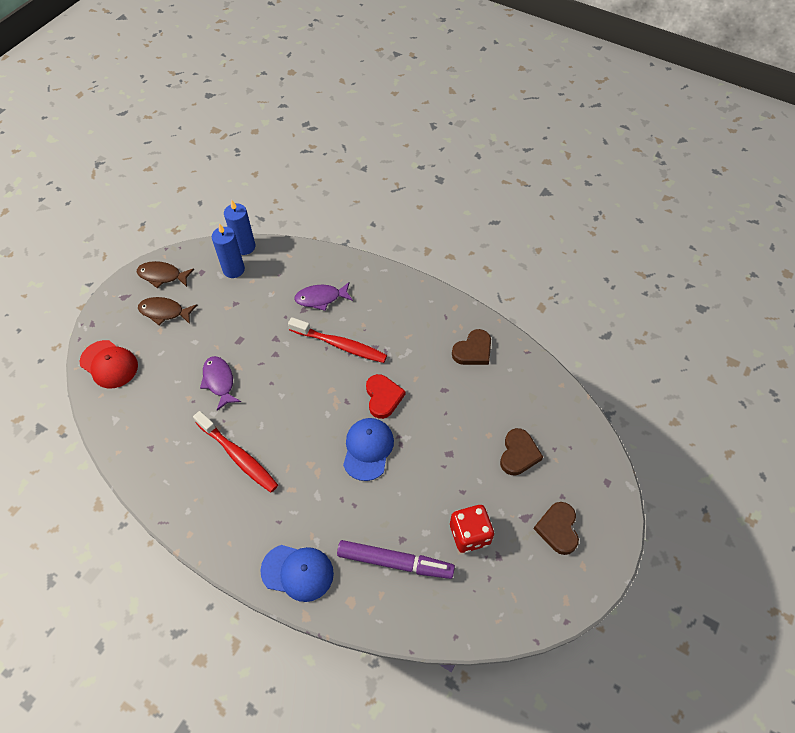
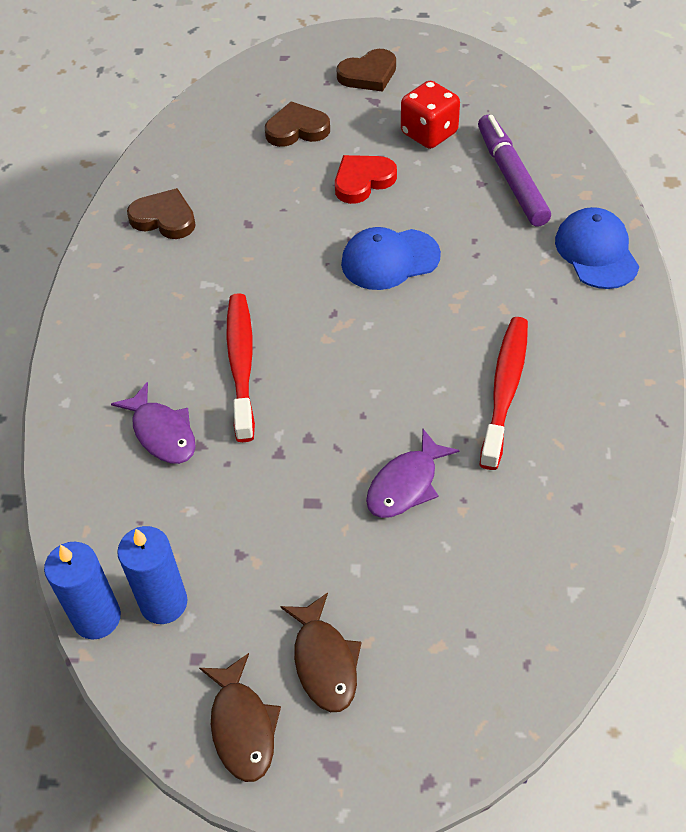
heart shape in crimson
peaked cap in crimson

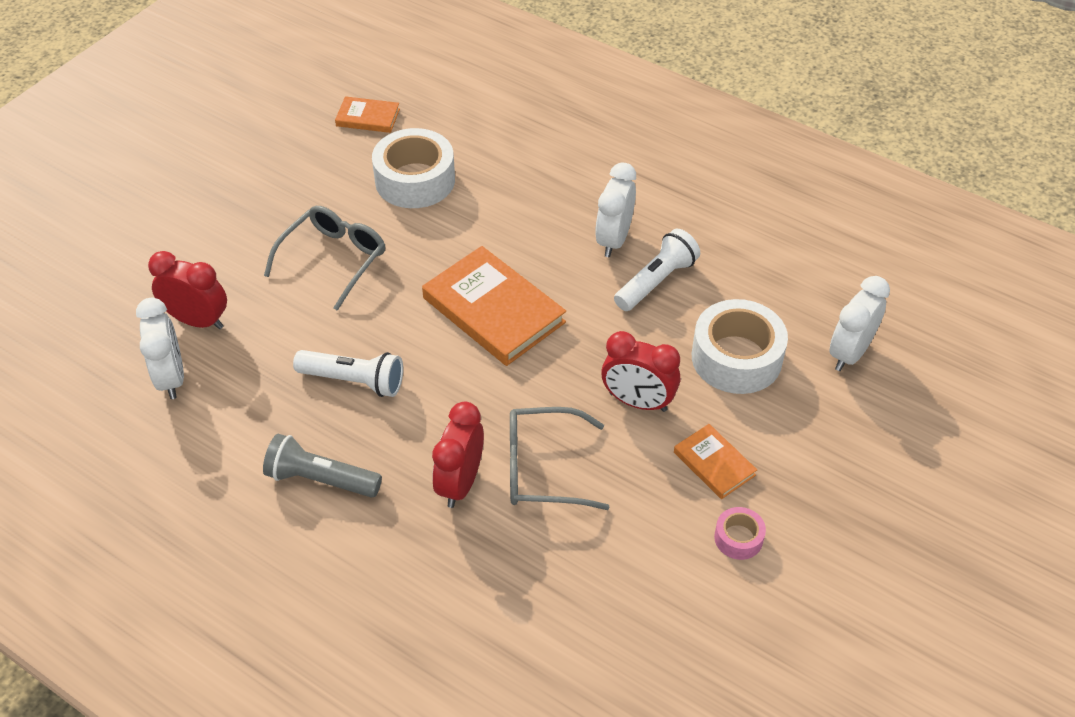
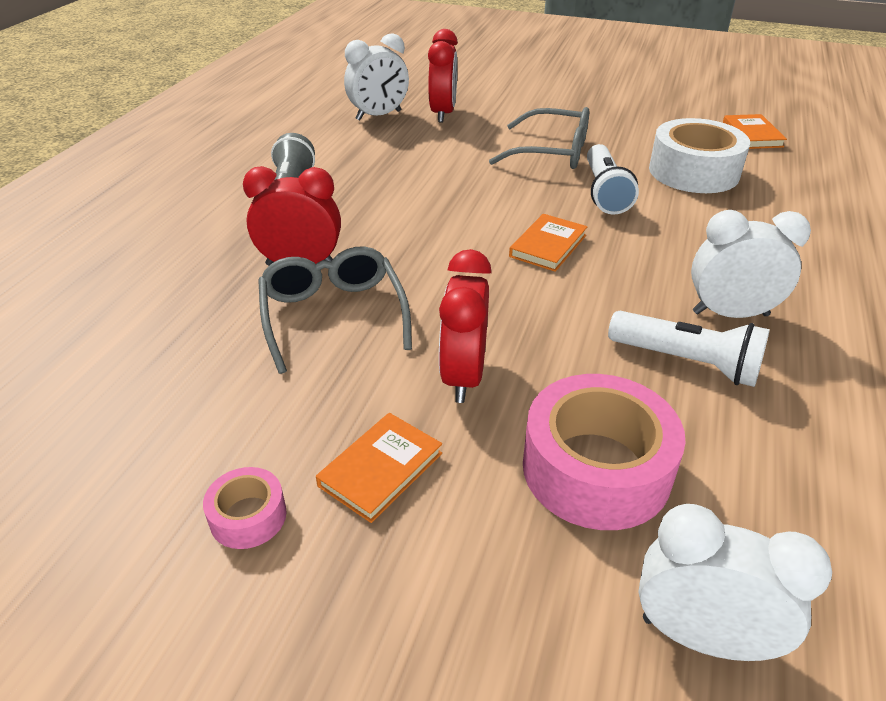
hardcover in orange-coloured (no. 2 from left)
roll of tape in rose-pink (no. 2 from left)
flashlight in pure white (no. 1 from left)

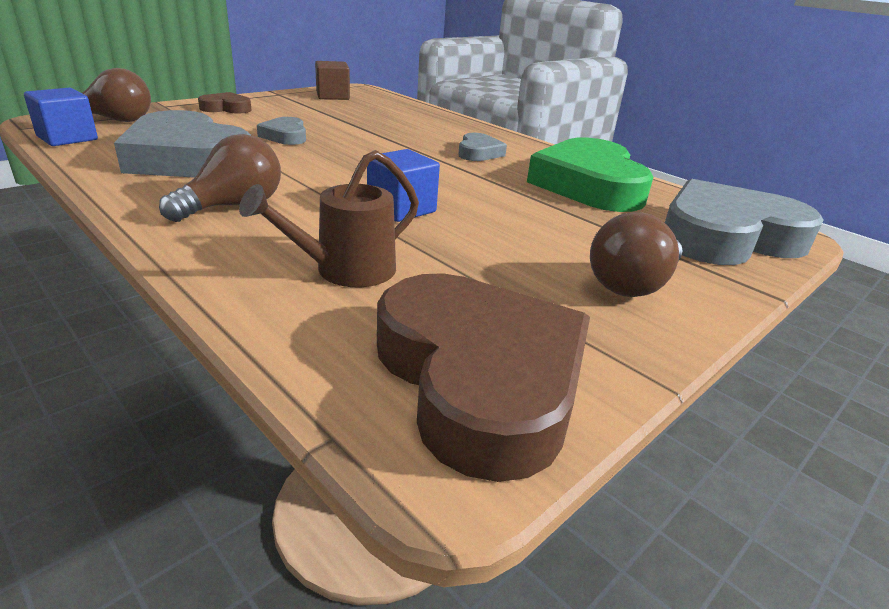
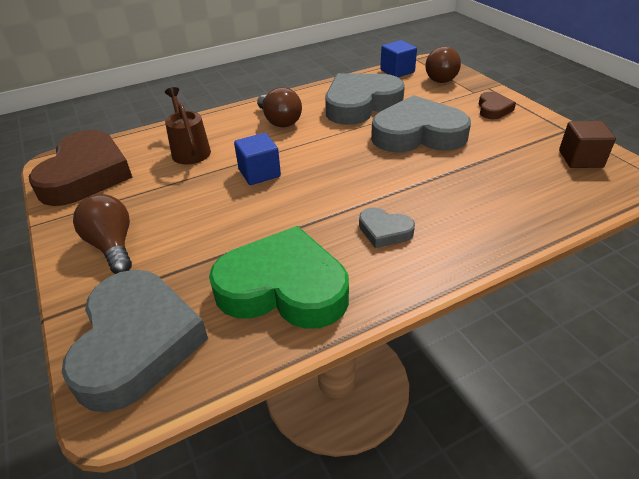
heart shape in dark brown (no. 1 from left)
heart shape in ash-grey (no. 4 from left)

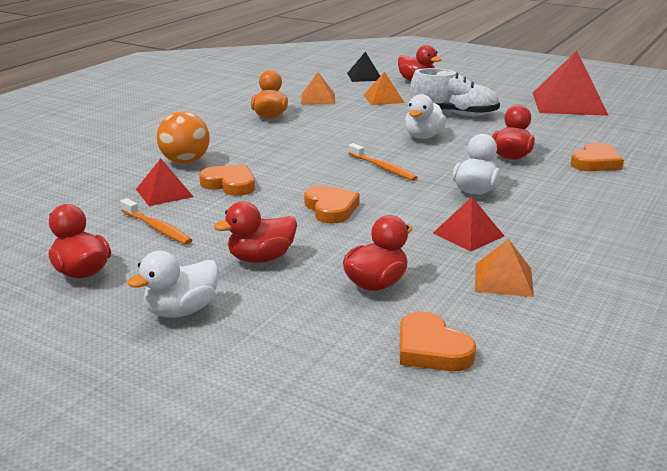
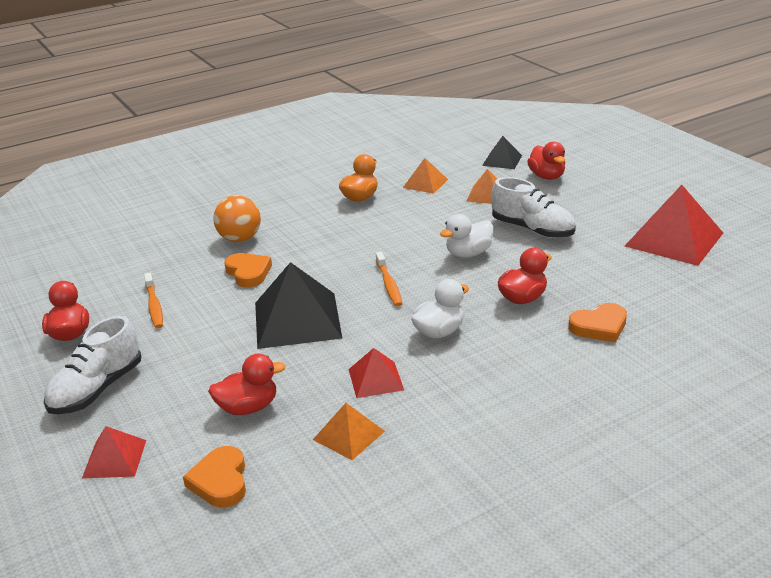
shoe in pure white (no. 1 from left)
pyramid shape in crimson (no. 1 from left)
pyramid shape in jet-black (no. 1 from left)
toy duck in crimson (no. 2 from left in the first image)

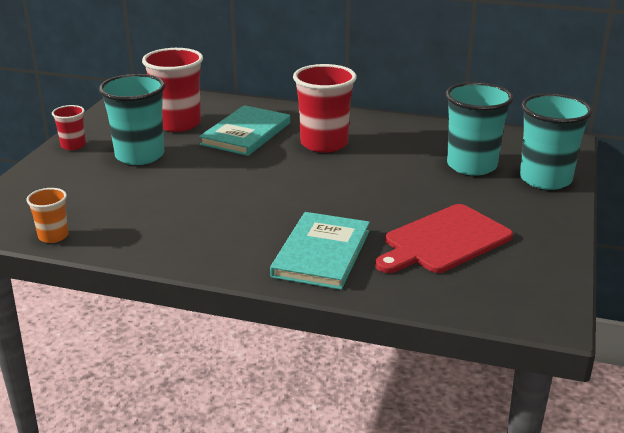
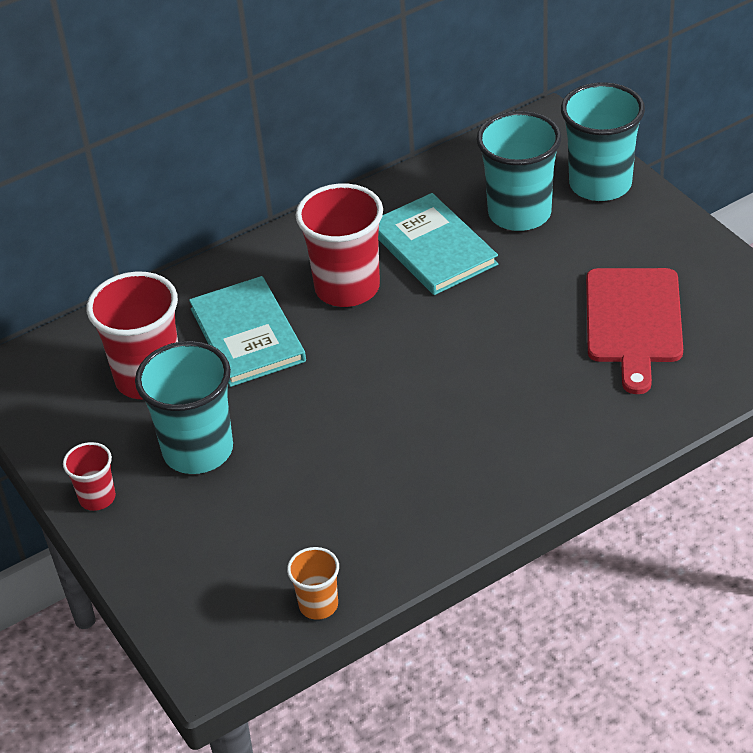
hardcover in turquoise (no. 2 from left)

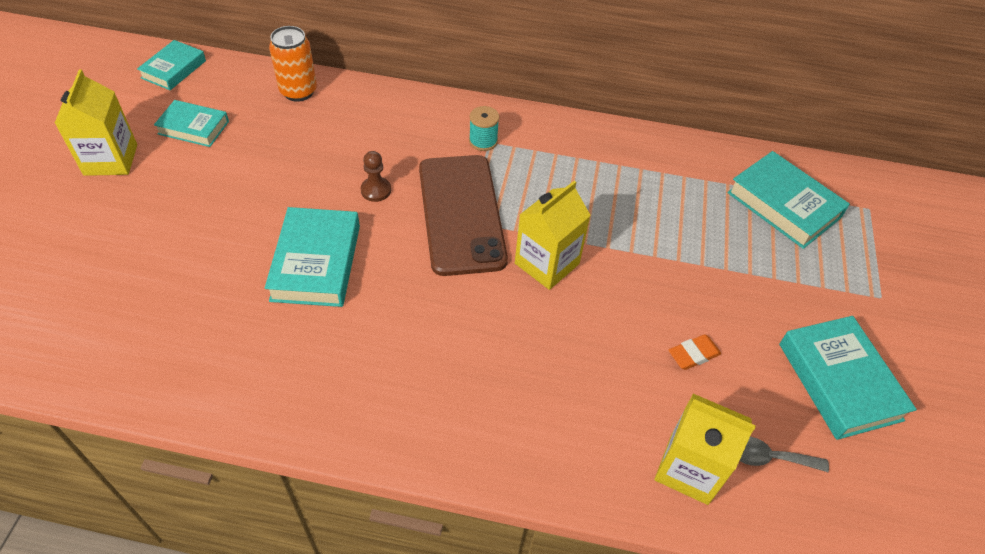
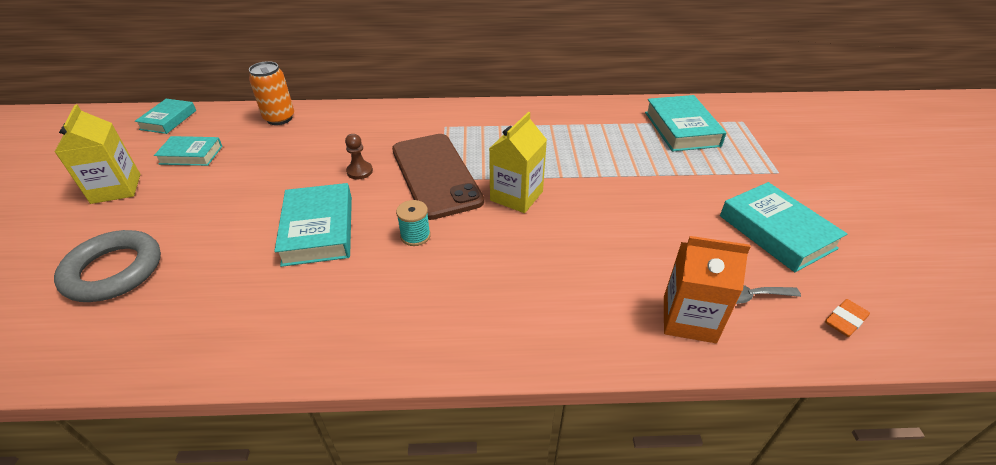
torus in ash-grey
reel of thread in turquoise
hardcover in turquoise (no. 4 from left)
carton in orange-coloured
pencil eraser in orange-coloured

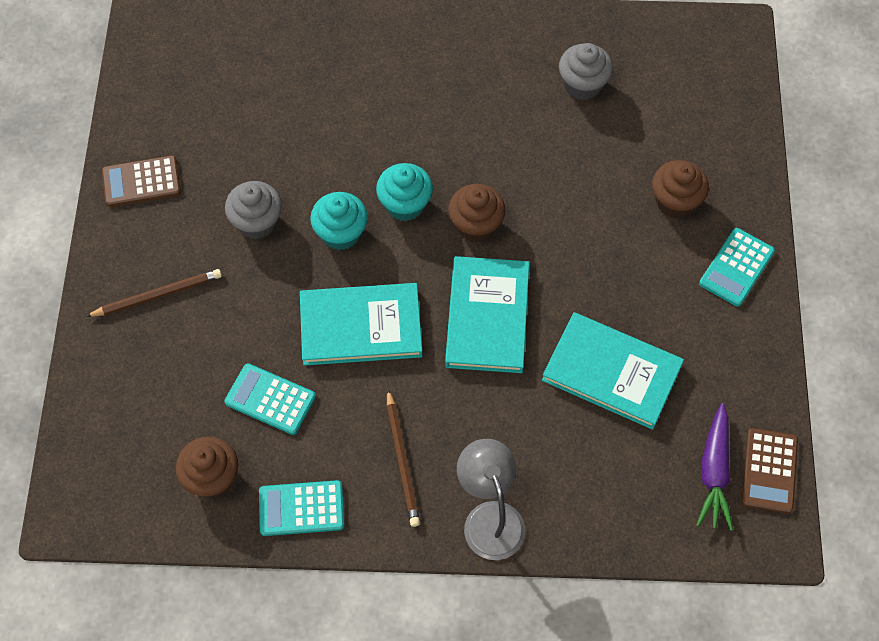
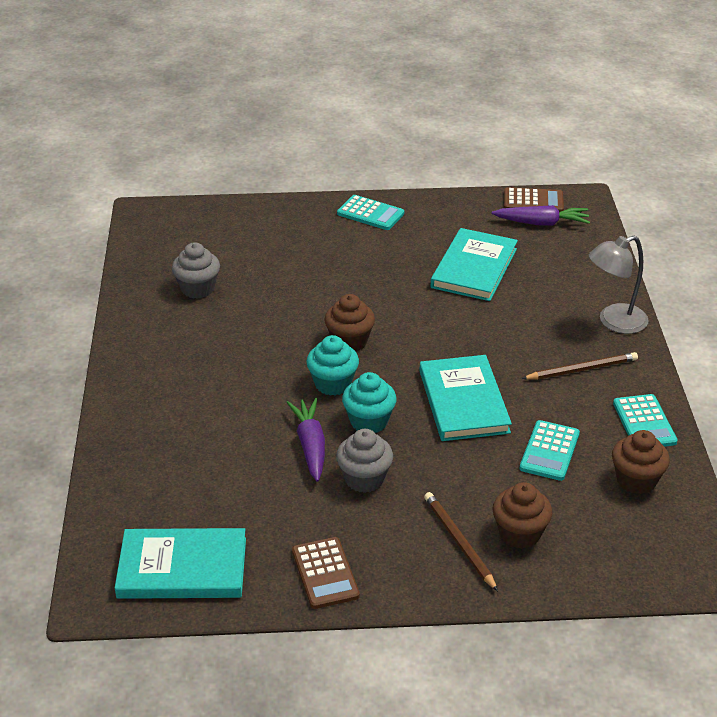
hardcover in turquoise (no. 1 from left)
root vegetable in royal purple (no. 1 from left)
muffin in dark brown (no. 2 from left)

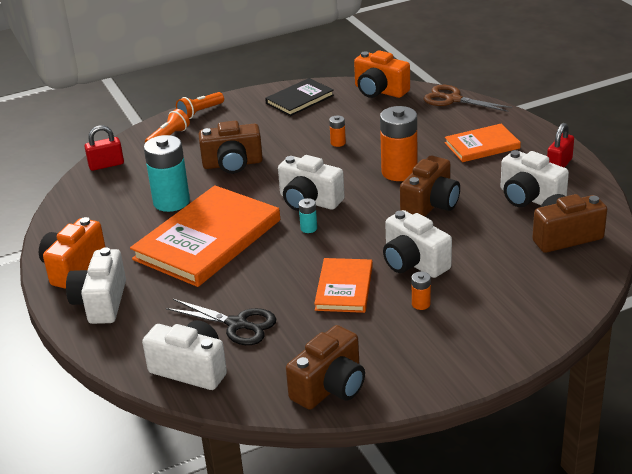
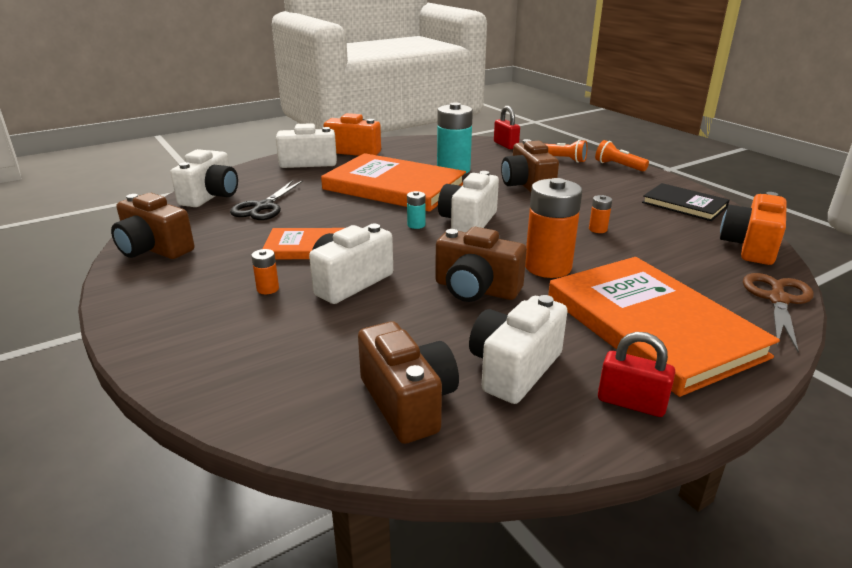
hardcover in orange-coloured (no. 3 from left)

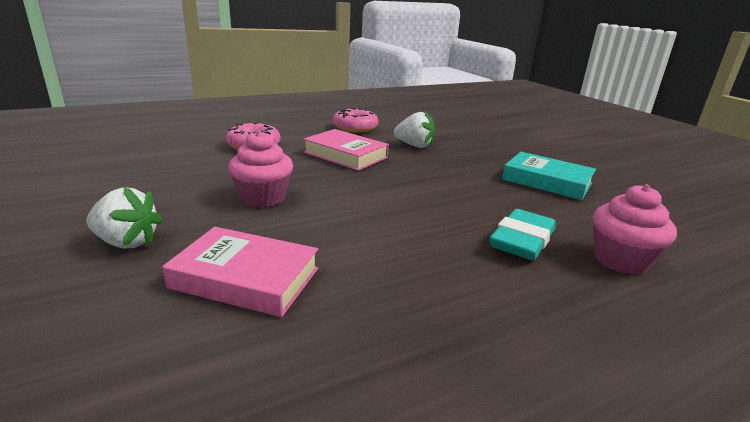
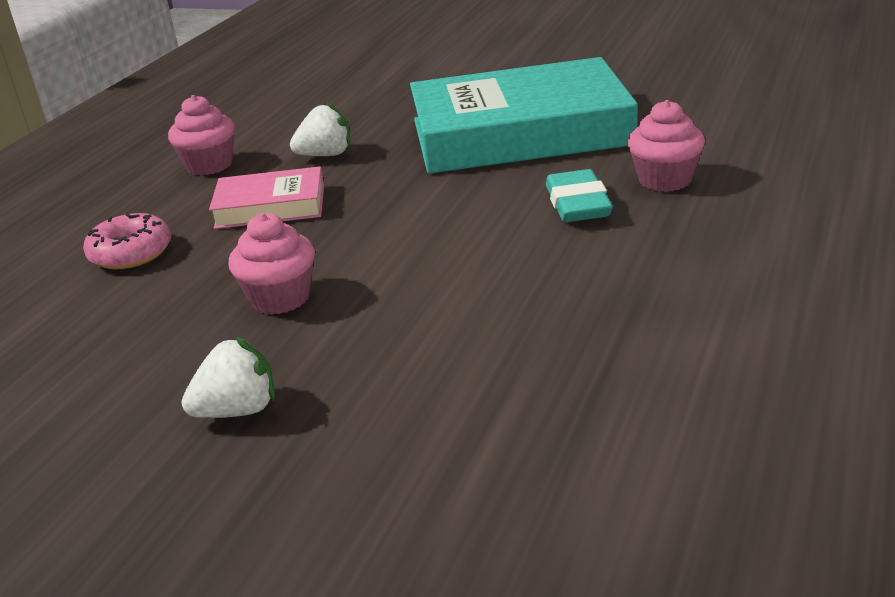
muffin in rose-pink (no. 1 from left)
hardcover in turquoise
hardcover in rose-pink (no. 1 from left in the first image)

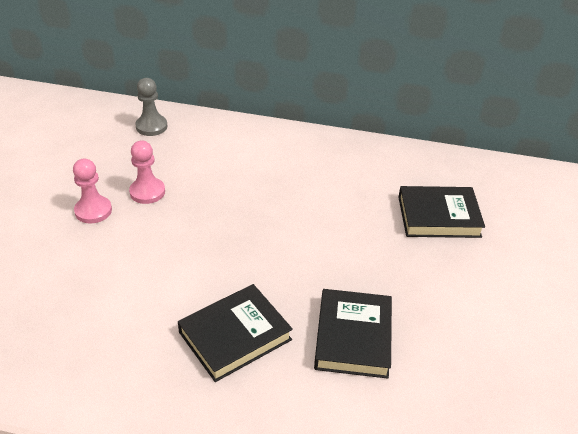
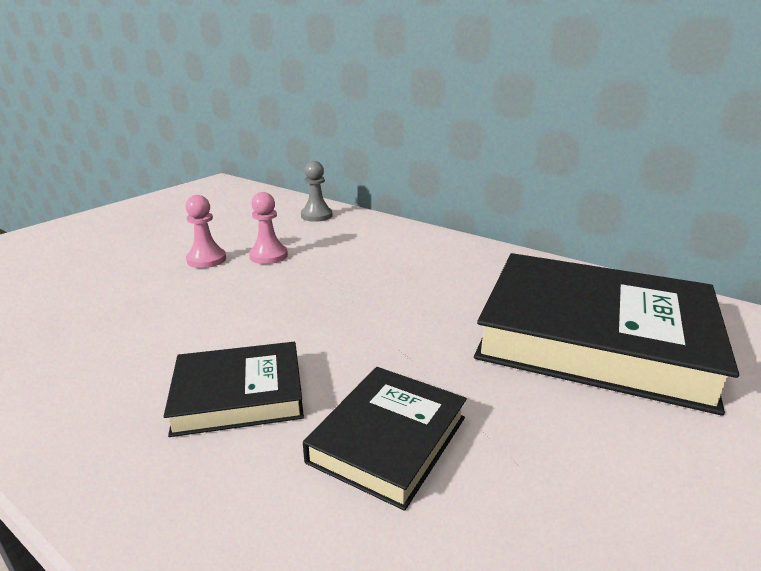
hardcover in jet-black (no. 3 from left)

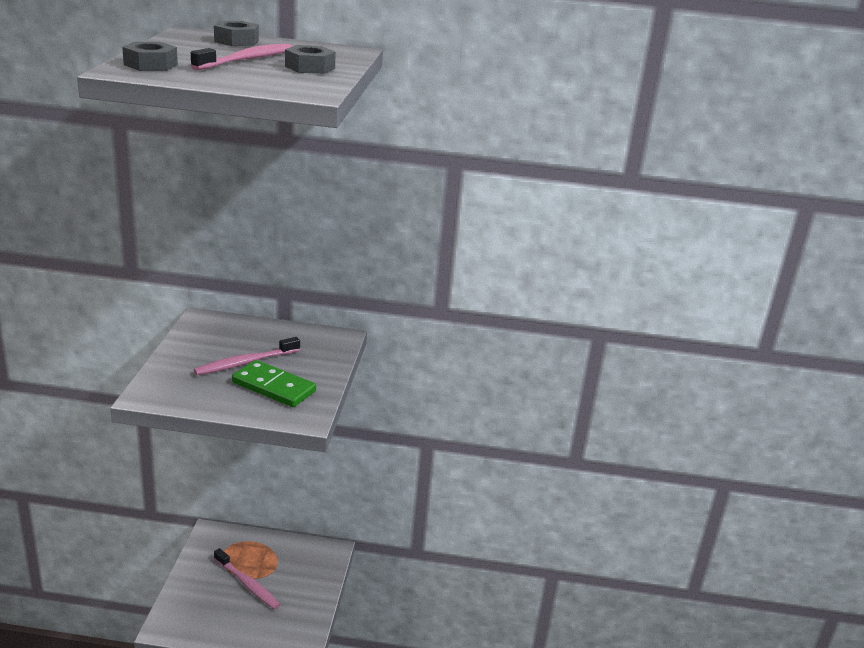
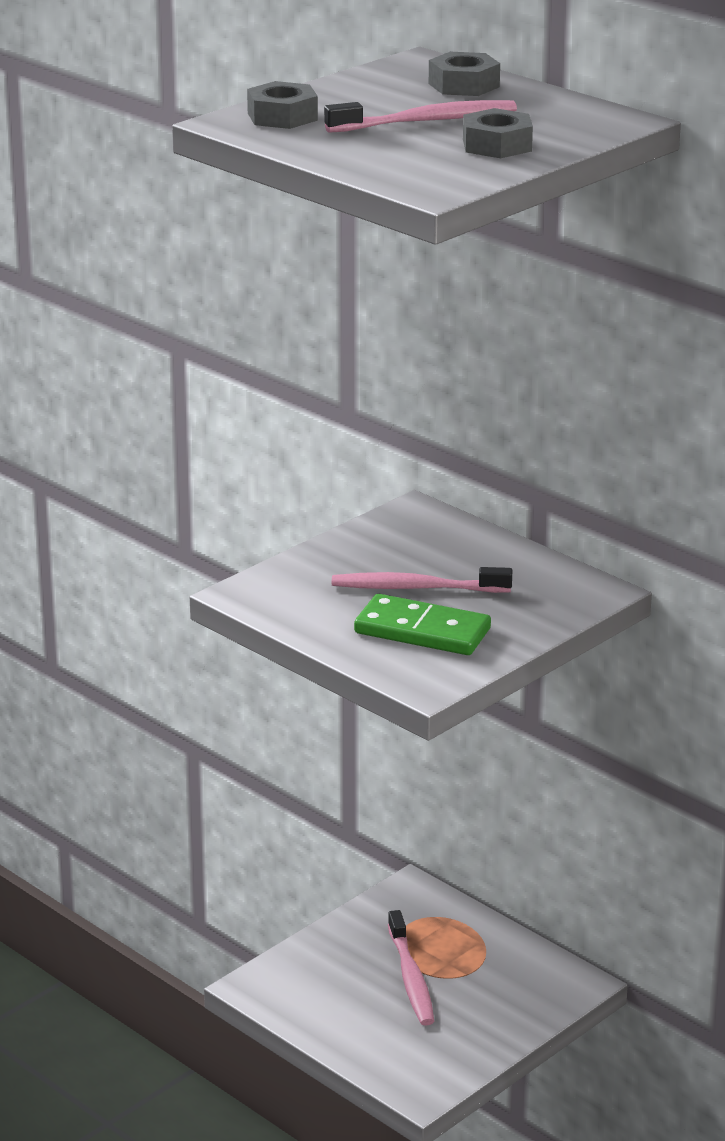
domino piece in emerald

